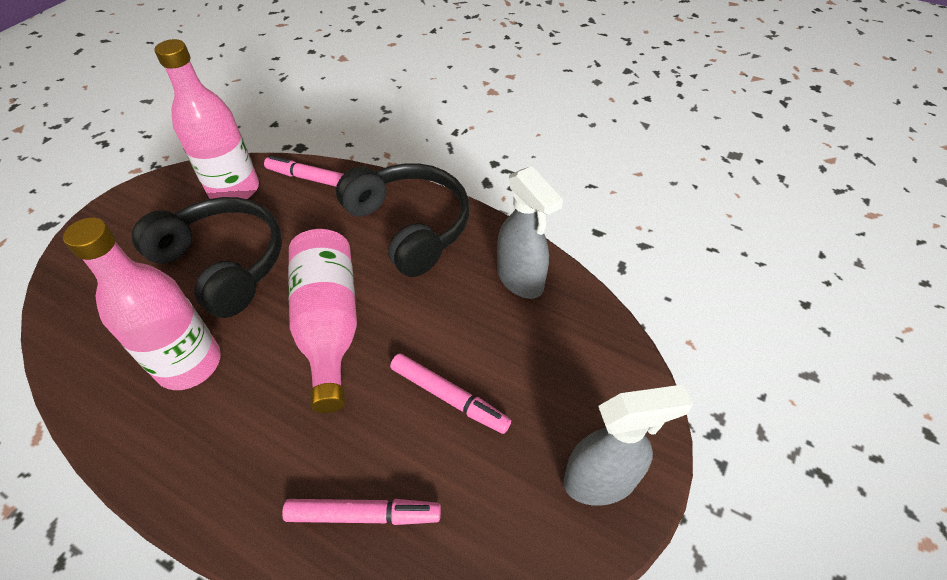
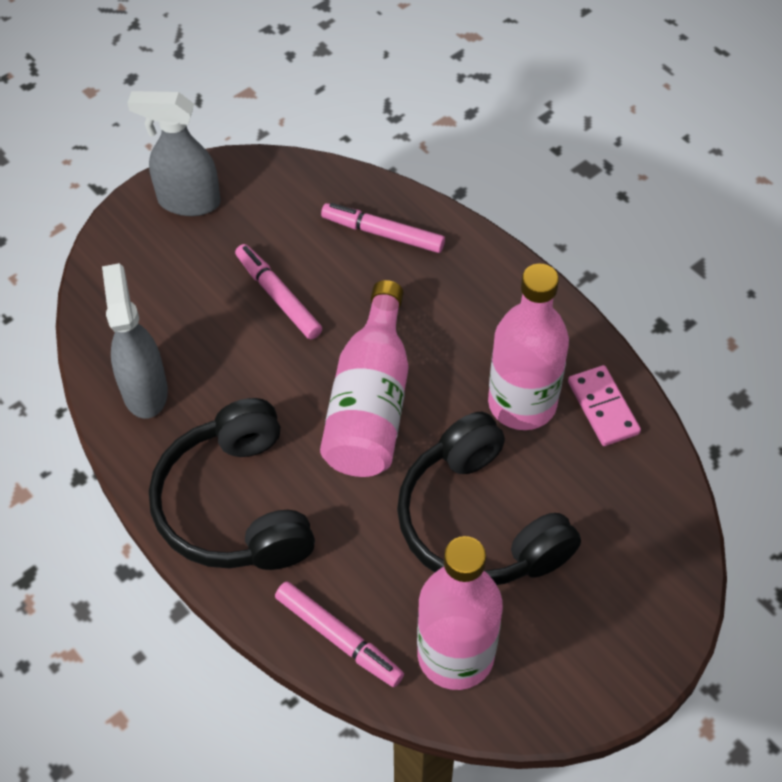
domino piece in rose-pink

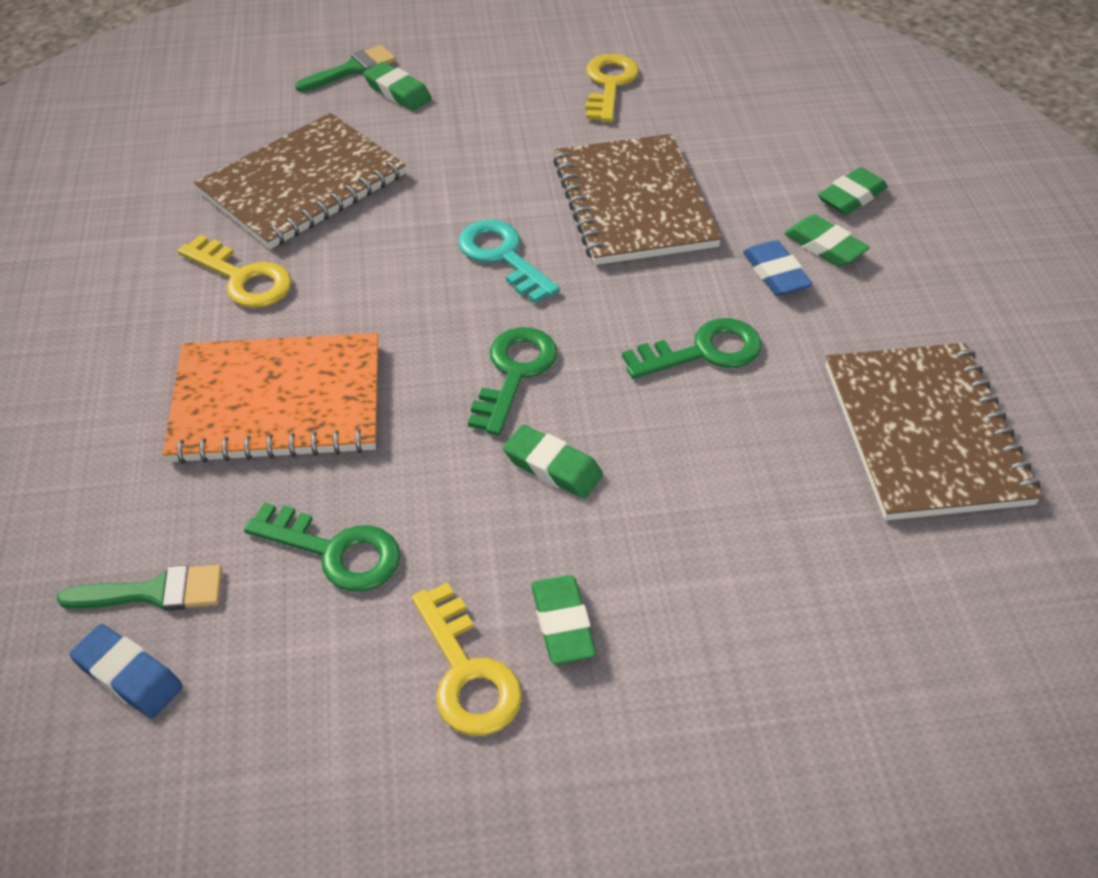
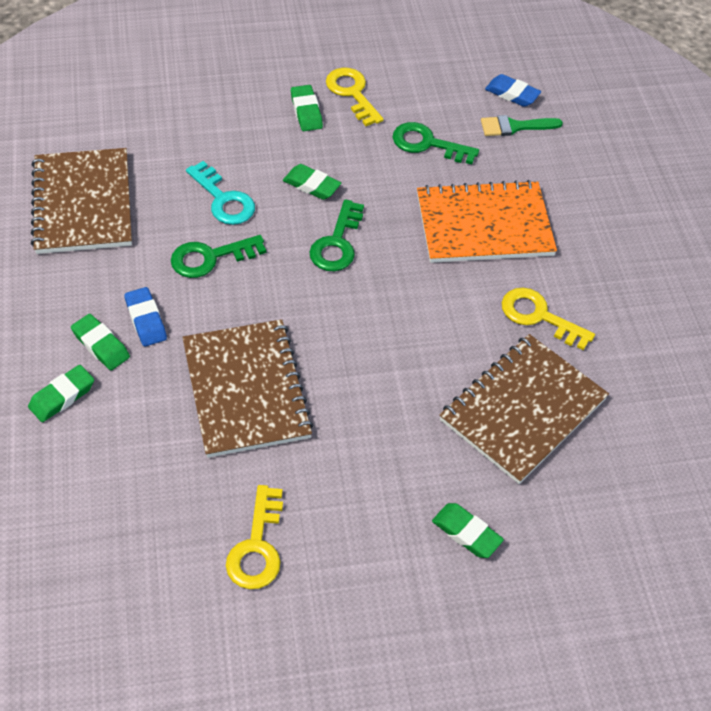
door key in turquoise
brush in emerald (no. 2 from left in the first image)

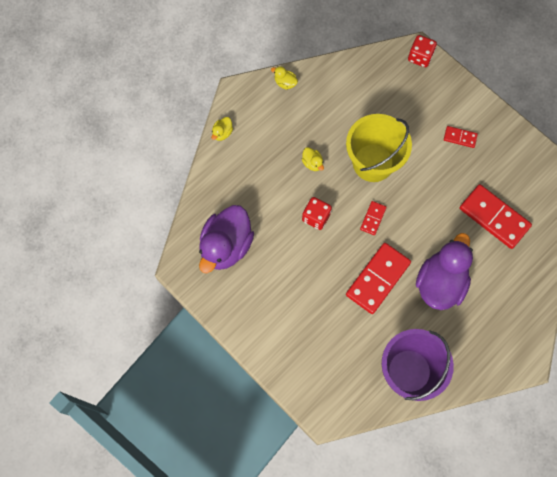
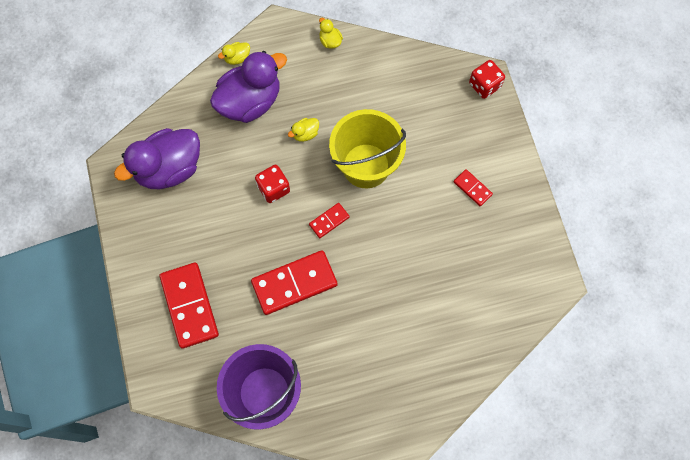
domino piece in crimson (no. 1 from left)
toy duck in royal purple (no. 2 from left)
toy duck in yellow (no. 2 from left)

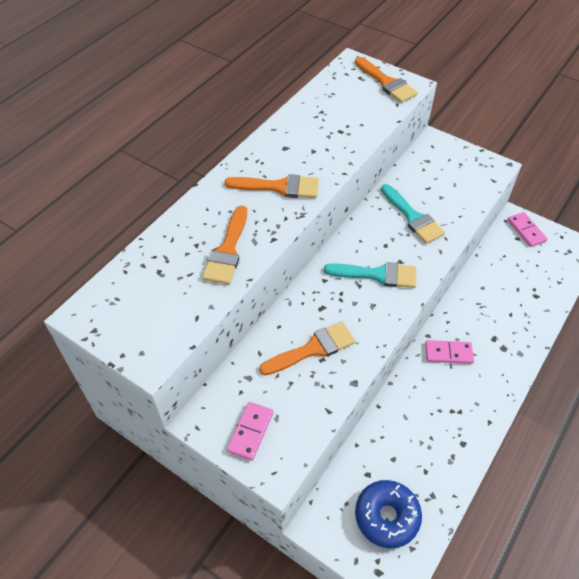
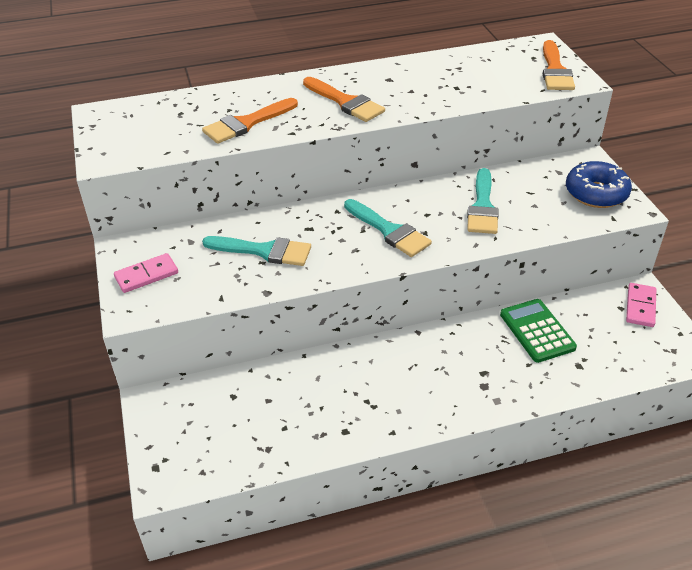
brush in turquoise (no. 1 from left)
adding machine in emerald
doughnut in royal blue
domino piece in rose-pink (no. 2 from left in the first image)

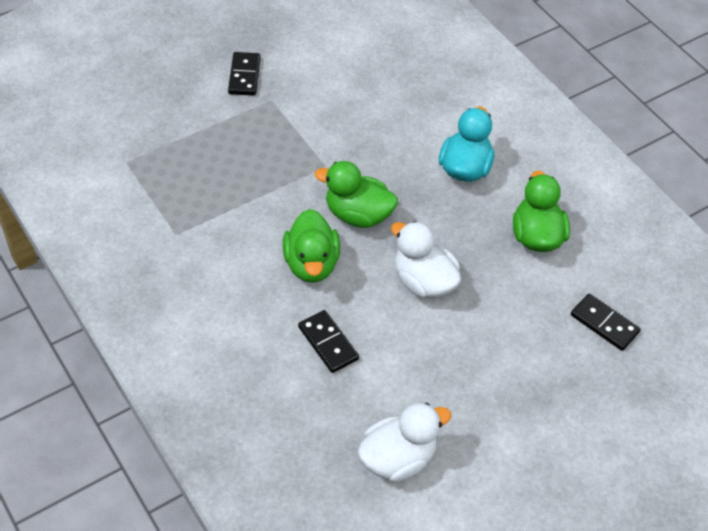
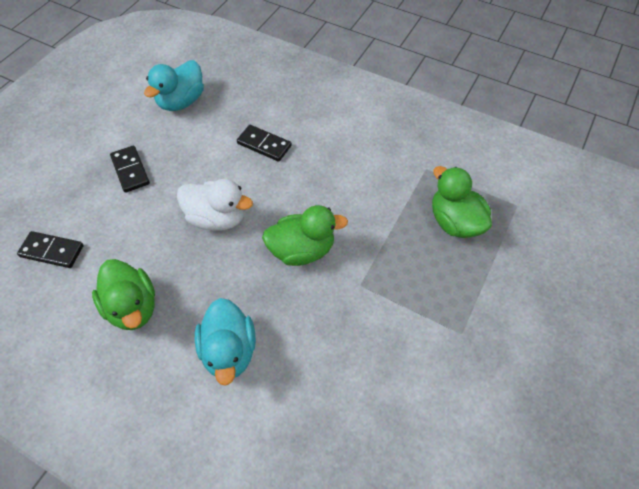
domino piece in jet-black (no. 2 from left)
toy duck in turquoise (no. 1 from left)
toy duck in emerald (no. 3 from left)

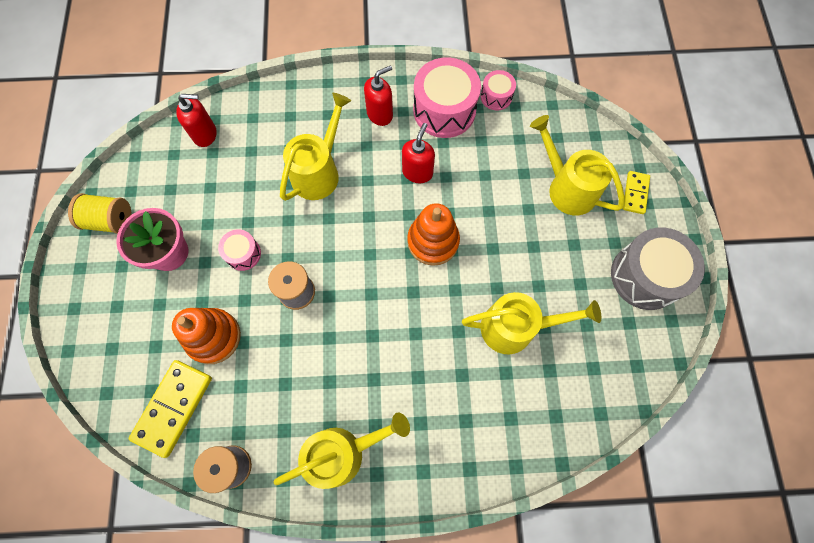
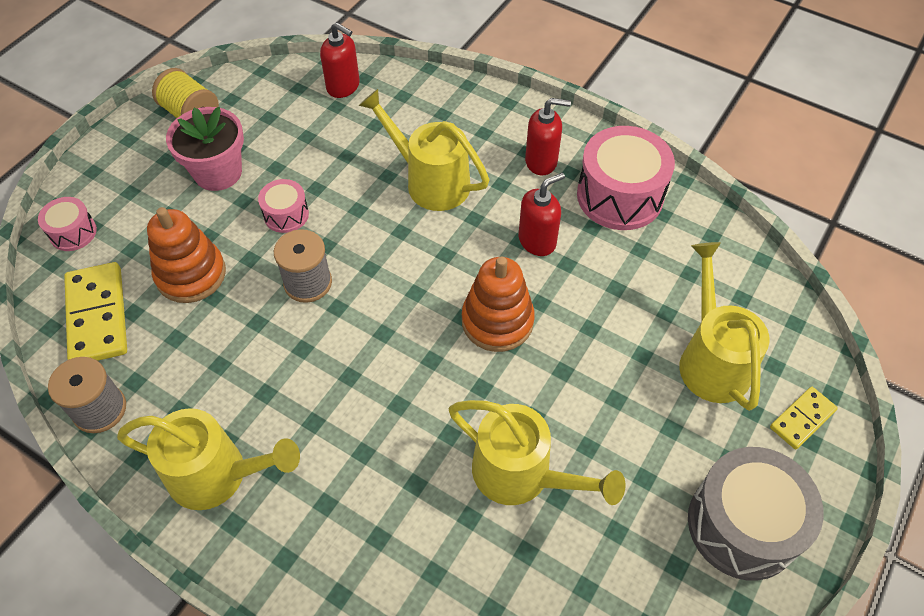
snare drum in rose-pink (no. 1 from left)
domino piece in yellow (no. 1 from left)
sprinkling can in yellow (no. 2 from left)

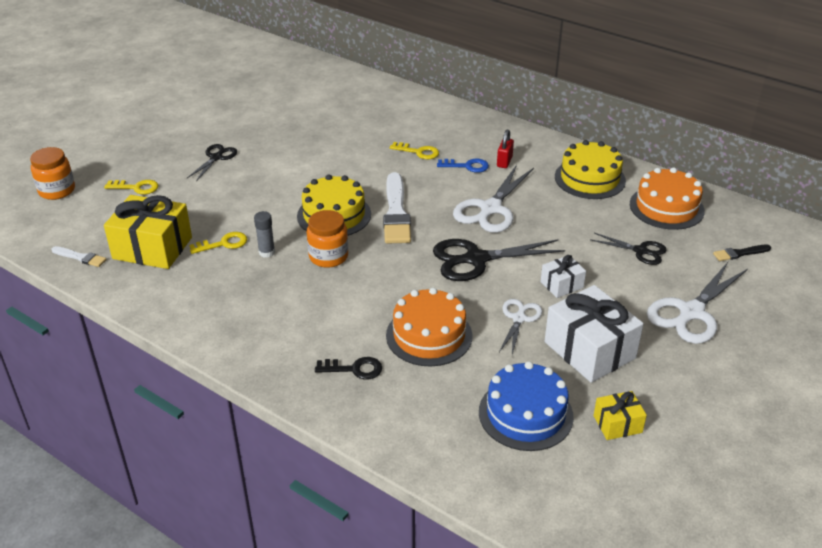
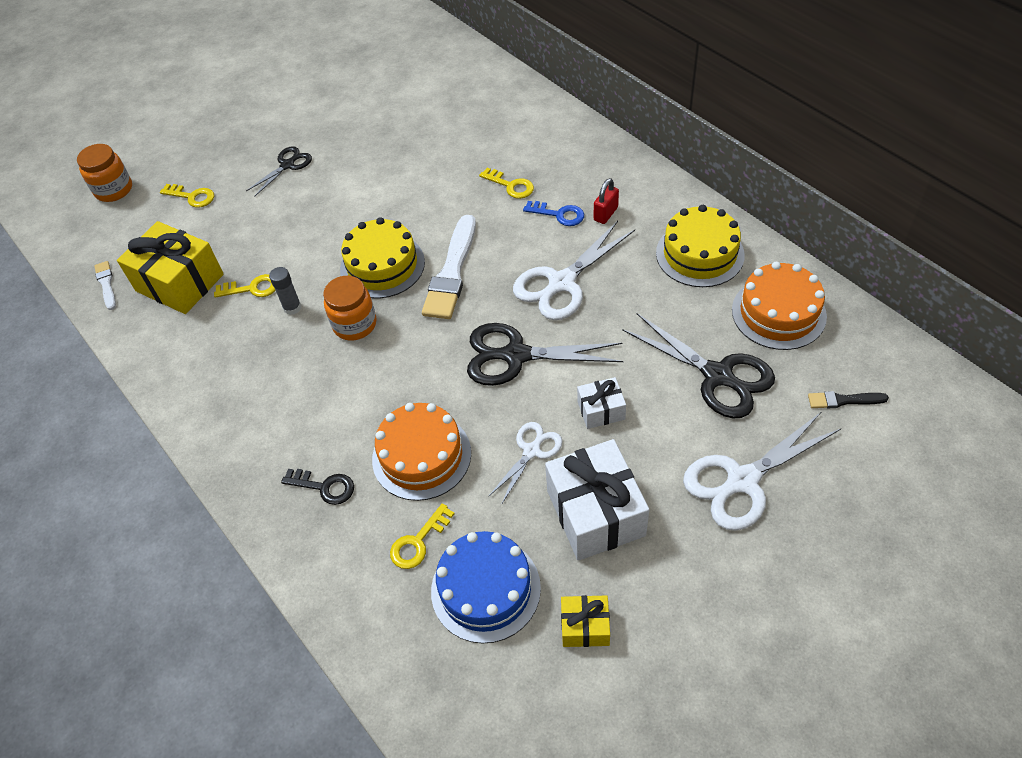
brush in pure white (no. 1 from left)
door key in yellow (no. 3 from left)
scissors in jet-black (no. 3 from left)

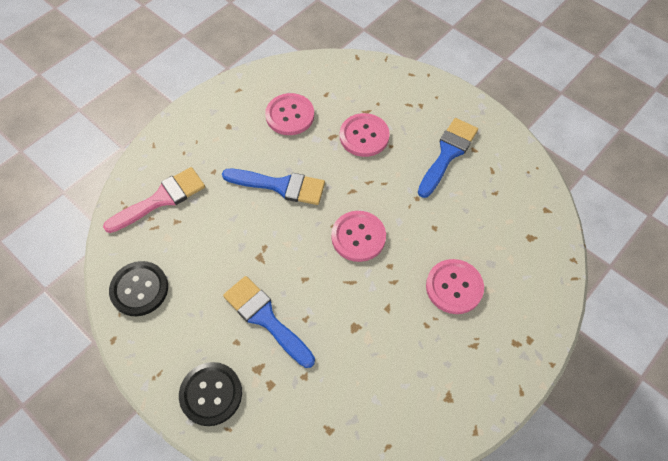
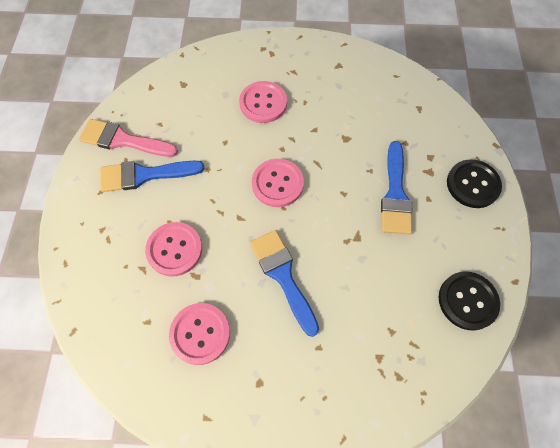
brush in rose-pink

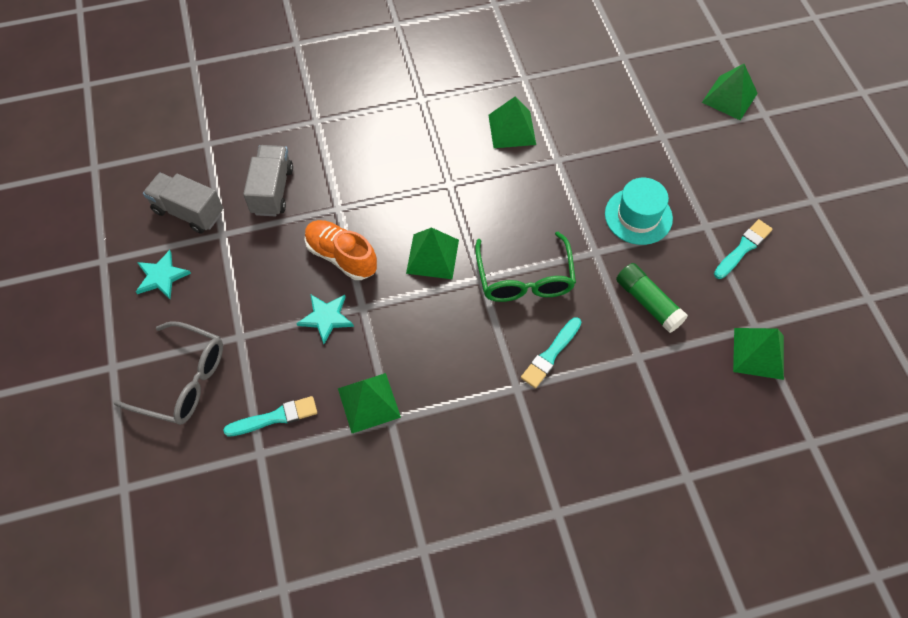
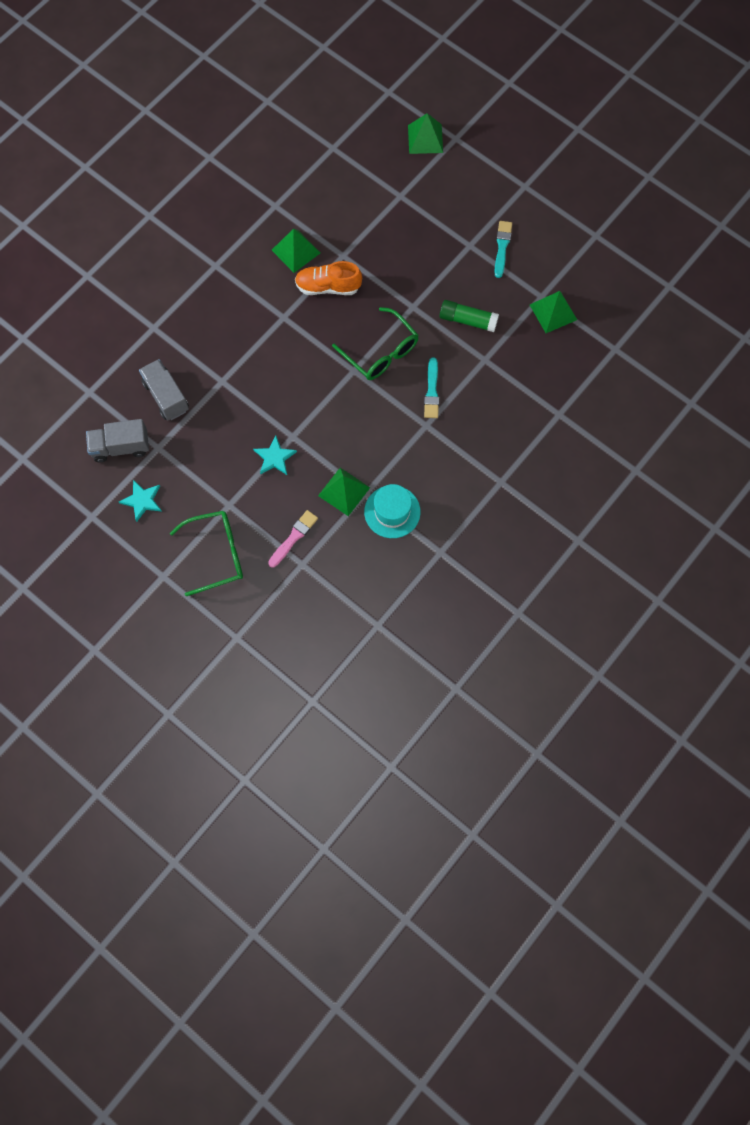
spectacles in emerald (no. 1 from left)
brush in rose-pink
shoe in orange-coloured
tall hat in turquoise
pyramid shape in emerald (no. 2 from left in the first image)

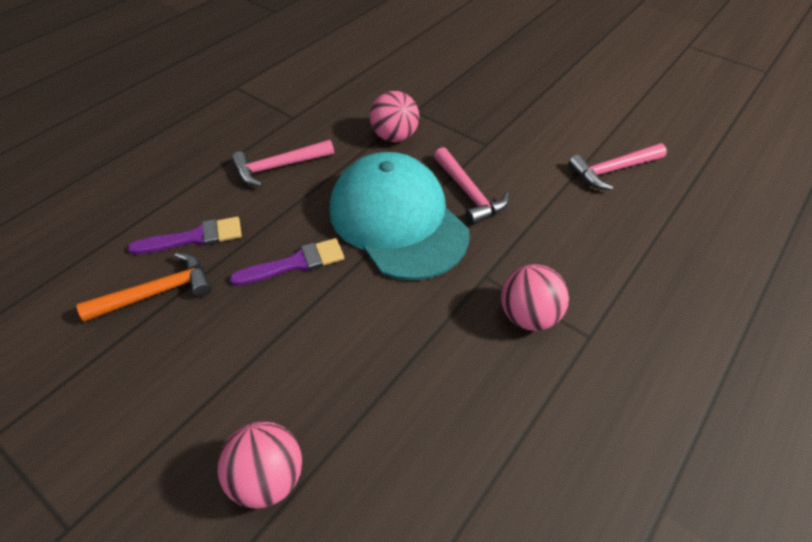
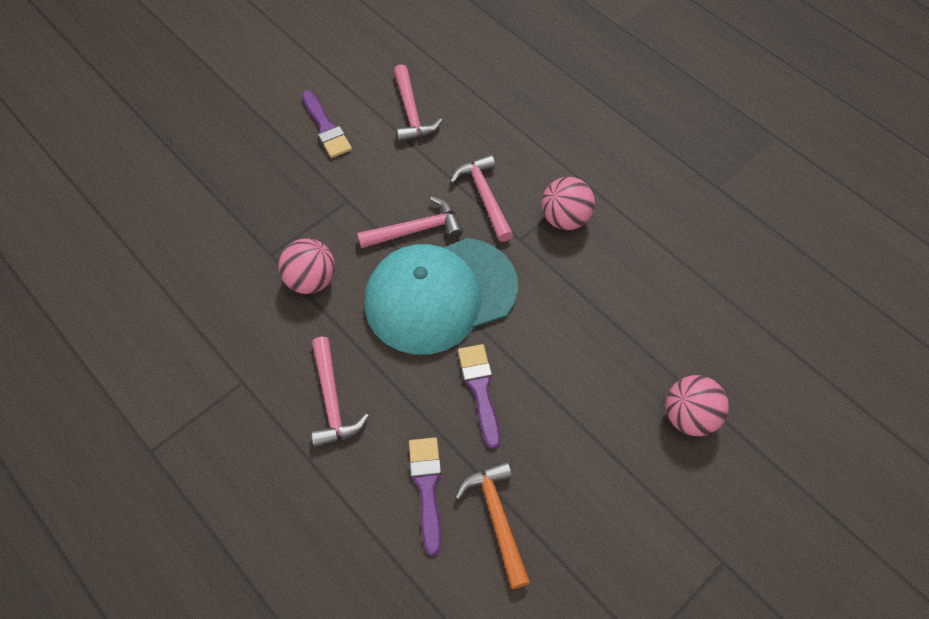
brush in royal purple (no. 1 from left)
carpenter's hammer in rose-pink (no. 4 from left)

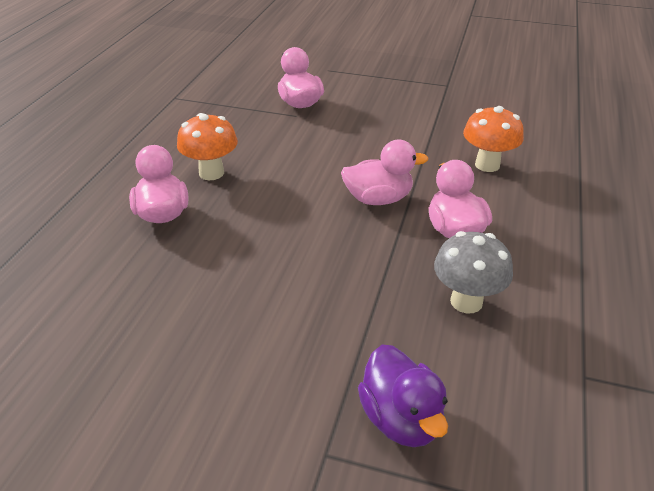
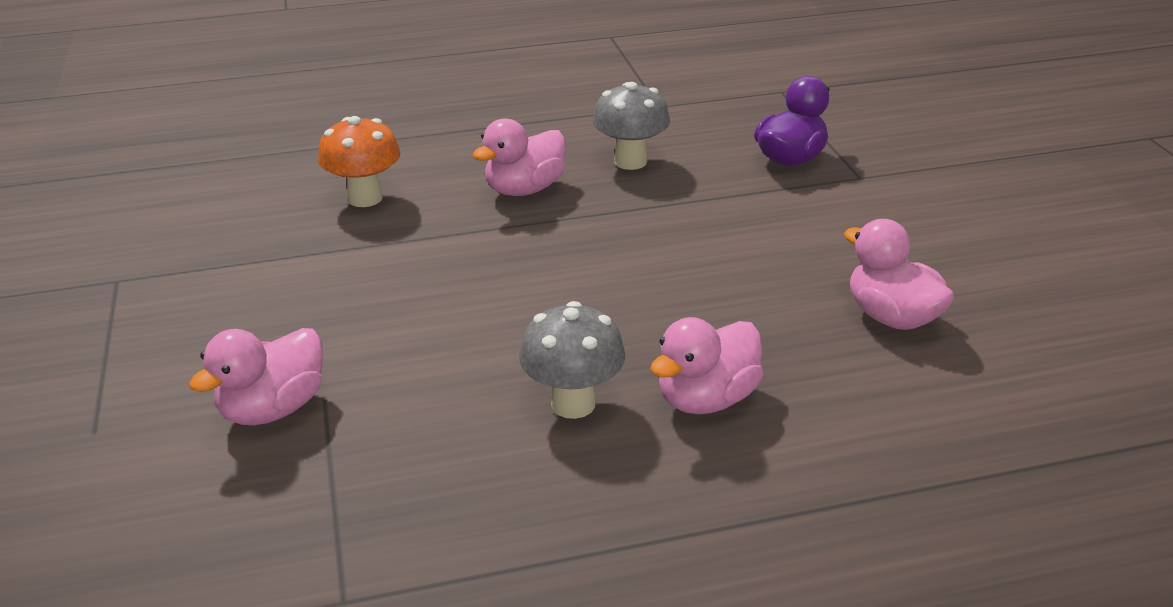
fungus in ash-grey (no. 1 from left)
toy duck in rose-pink (no. 4 from left)

